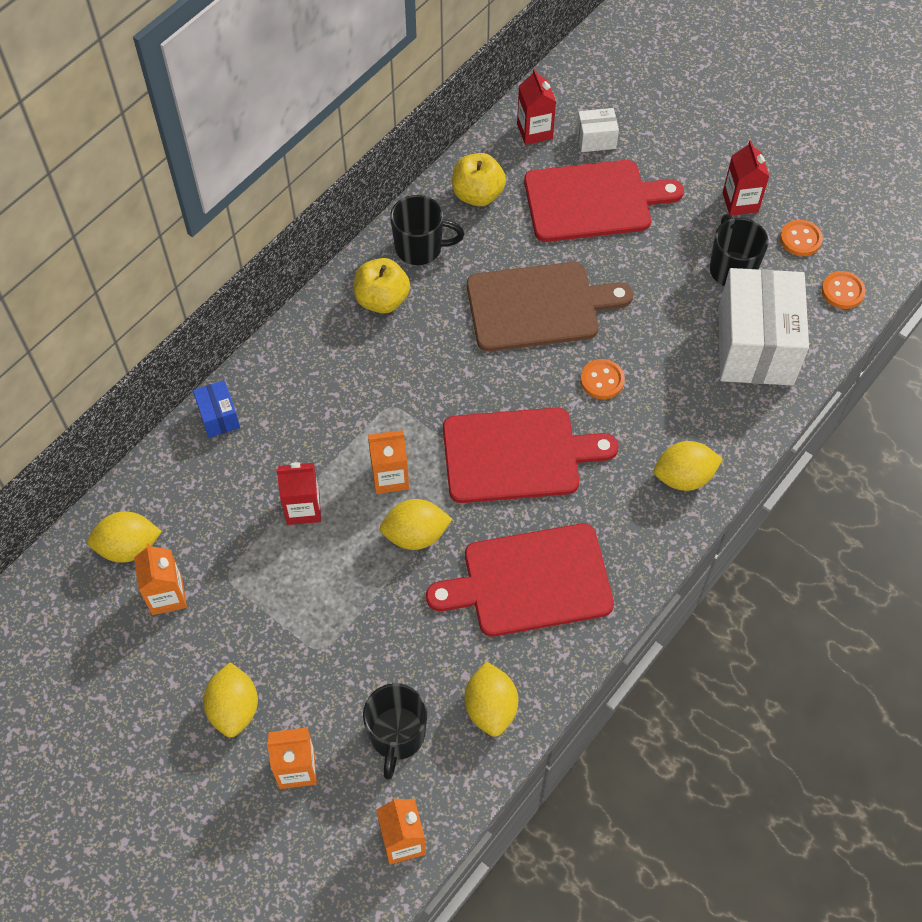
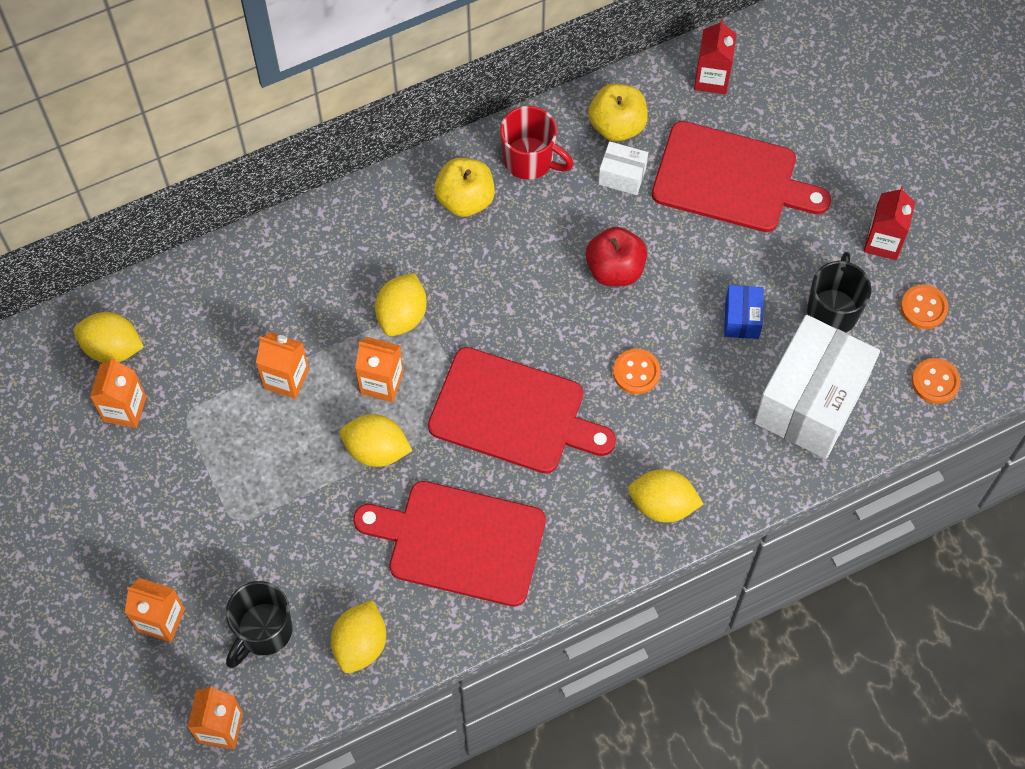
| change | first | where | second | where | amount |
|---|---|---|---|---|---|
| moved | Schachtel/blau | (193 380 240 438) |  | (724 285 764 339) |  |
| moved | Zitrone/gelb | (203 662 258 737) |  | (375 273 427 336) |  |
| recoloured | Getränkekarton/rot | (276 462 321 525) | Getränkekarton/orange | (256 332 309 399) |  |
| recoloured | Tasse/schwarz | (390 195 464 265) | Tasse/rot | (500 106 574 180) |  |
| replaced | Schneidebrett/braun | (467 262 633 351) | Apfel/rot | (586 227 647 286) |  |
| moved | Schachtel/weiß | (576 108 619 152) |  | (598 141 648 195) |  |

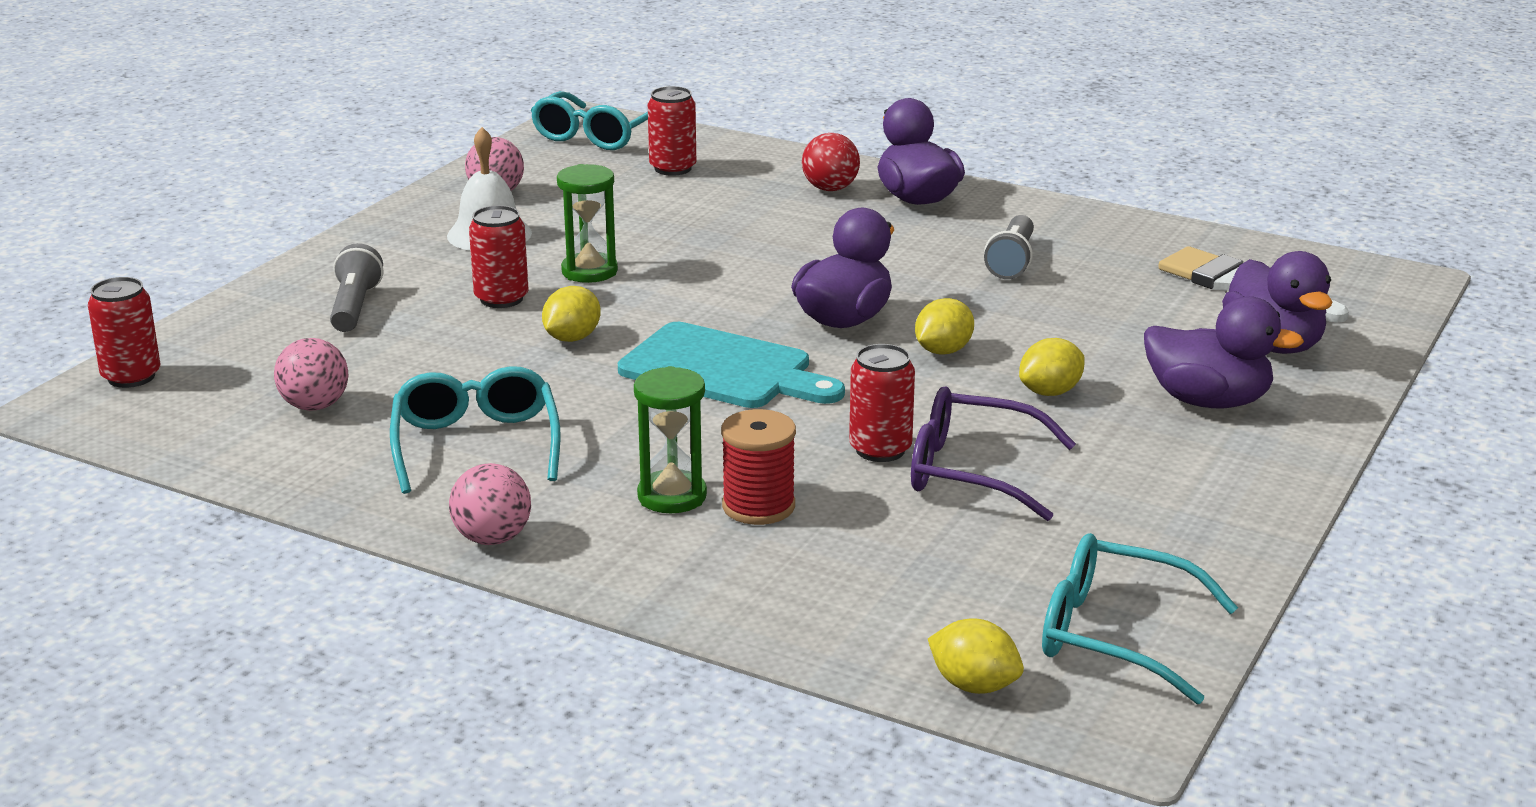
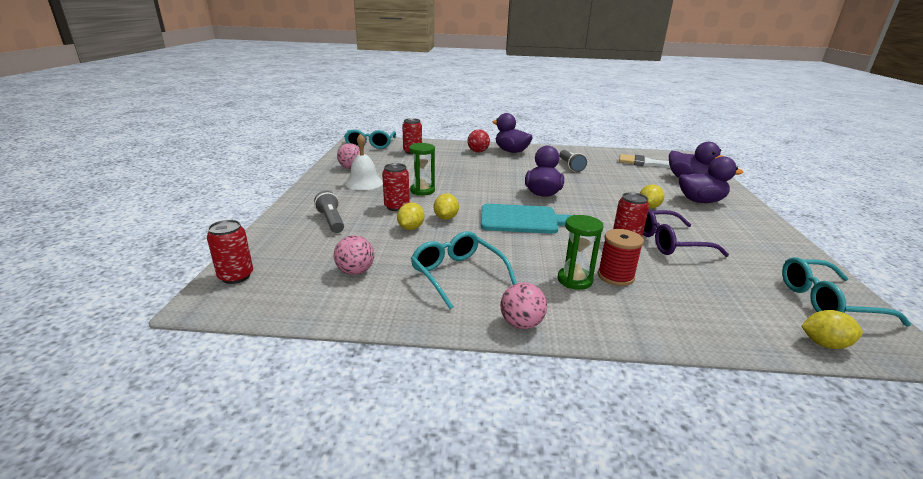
| change | first | where | second | where | amount |
|---|---|---|---|---|---|
| moved | Zitrone/gelb | (915 298 974 355) |  | (397 203 424 230) |  |

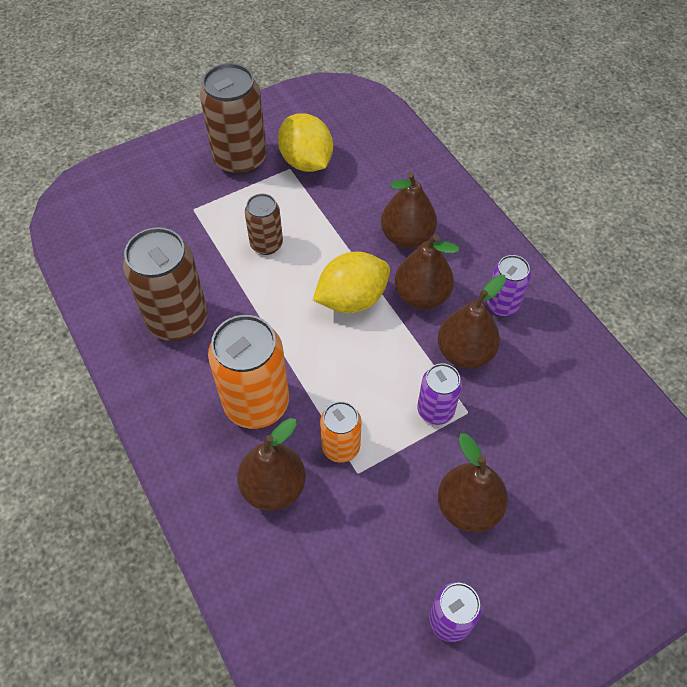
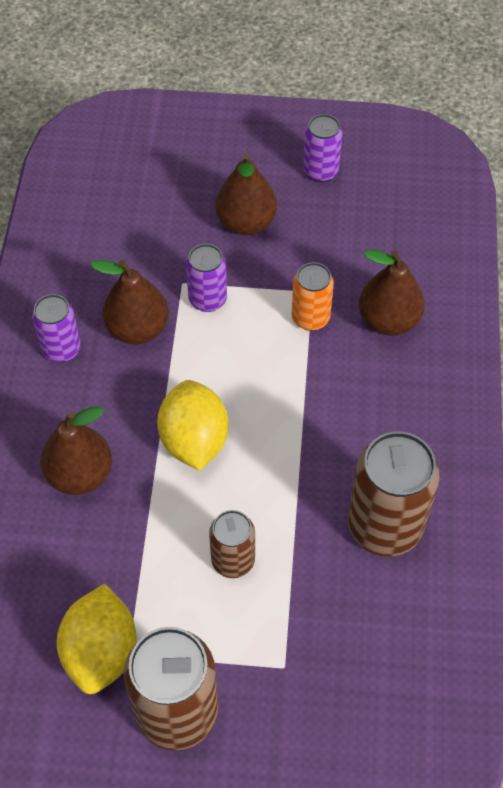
| change | first | where | second | where | amount |
|---|---|---|---|---|---|
| removed | Dose/orange | (208 315 289 429) |  |  |  |
| turned | Zitrone/gelb | (313 252 390 313) |  | (157 380 229 471) | 75 degrees clockwise |
| removed | Birne/braun | (395 234 459 309) |  |  |  |

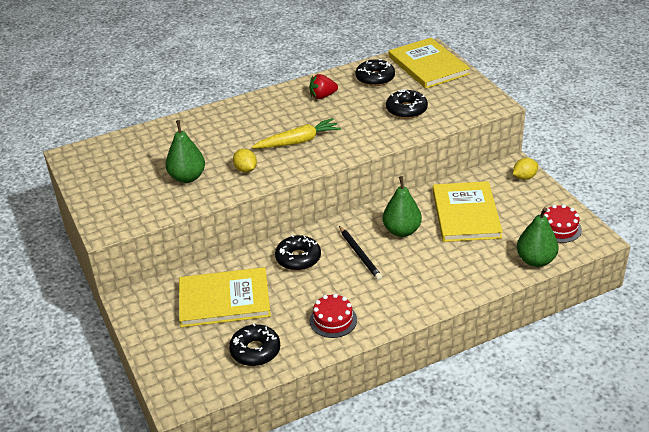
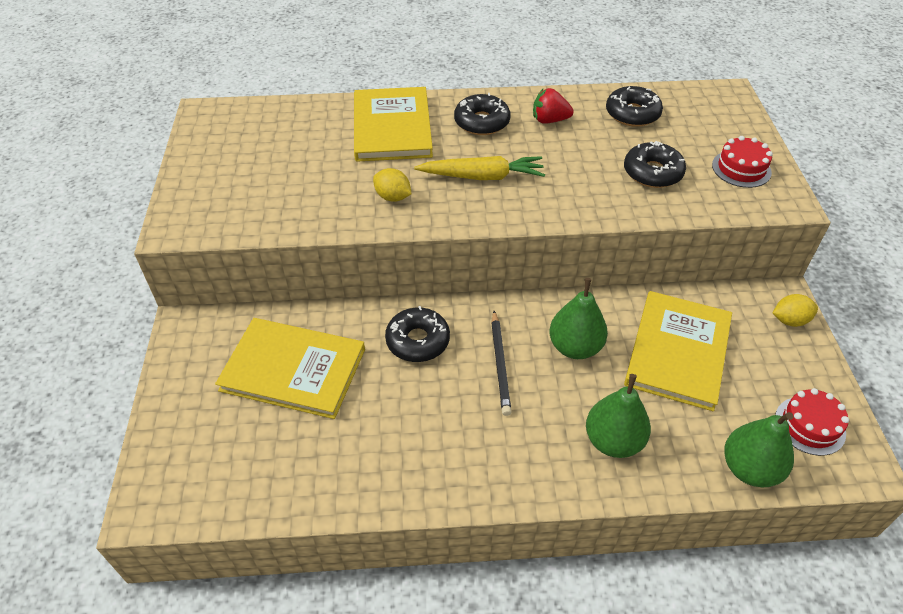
| change | first | where | second | where | amount |
|---|---|---|---|---|---|
| moved | Birne/grün | (165 120 205 183) |  | (586 374 651 458) |  |
| moved | Donut/schwarz | (229 323 280 366) |  | (454 93 510 135) |  |
| turned | Zitrone/gelb | (233 149 257 173) |  | (373 168 411 202) | 45 degrees counterclockwise |
| moved | Kuchen/rot | (310 294 357 338) |  | (712 136 773 188) |  |
| moved | Buch/gelb | (389 38 470 89) |  | (354 87 433 162) |  |

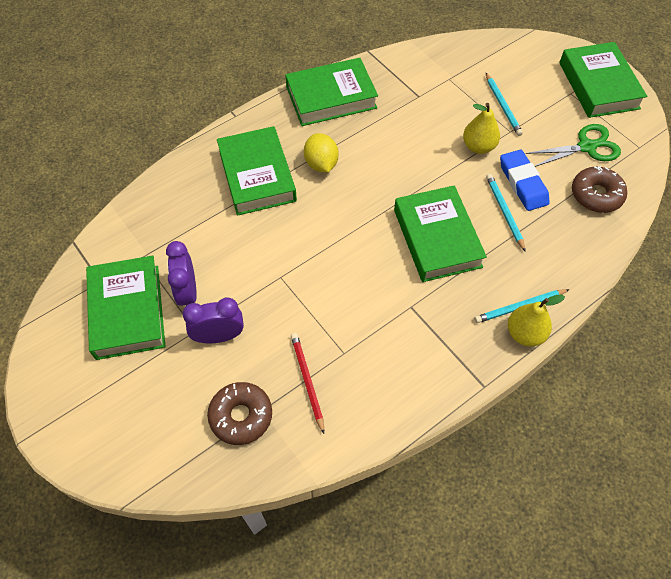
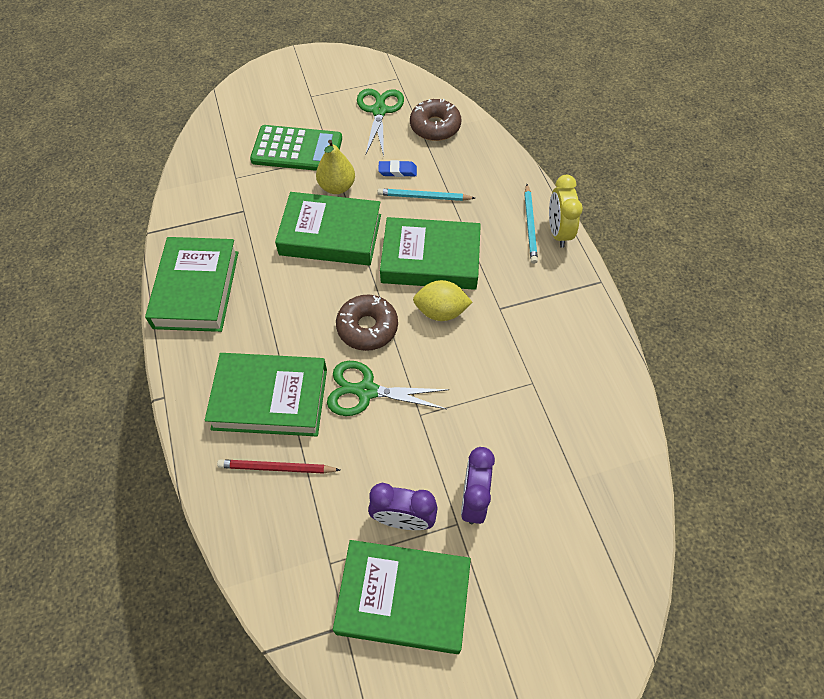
| change | first | where | second | where | amount |
|---|---|---|---|---|---|
| moved | Donut/braun | (207 382 272 445) |  | (336 294 398 351) |  |
| moved | Bleistift/rot | (291 333 324 434) |  | (217 459 340 474) |  |
| moved | Zitrone/gelb | (304 133 338 173) |  | (413 280 472 321) |  |
| replaced | Bleistift/türkis | (486 73 523 136) | Taschenrechner/grün | (250 125 342 171) |  |
| resized | Radiergummi/blau | (500 150 550 211) |  | (378 160 417 177) | x0.57 |
| replaced | Birne/gelb | (508 295 565 347) | Wecker/gelb | (549 175 583 248) |  |
| moved | Buch/grün | (559 42 647 118) |  | (275 192 381 266) |  |
| added |  |  | Schere/grün | (327 361 449 416) |  |

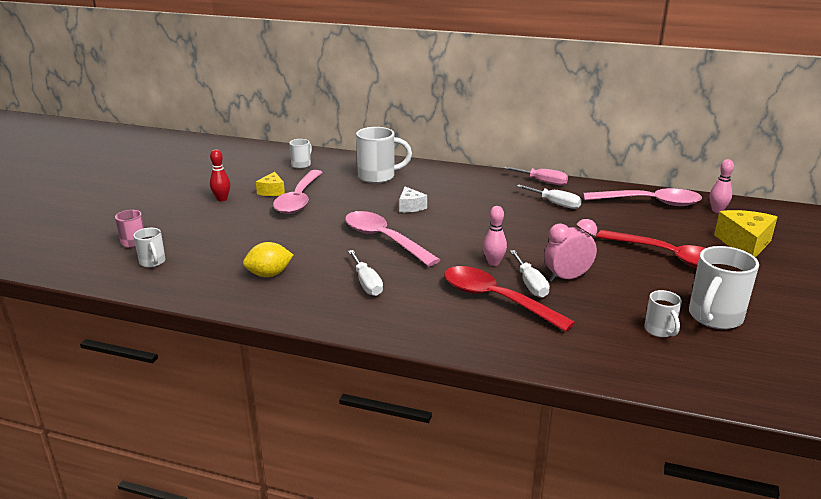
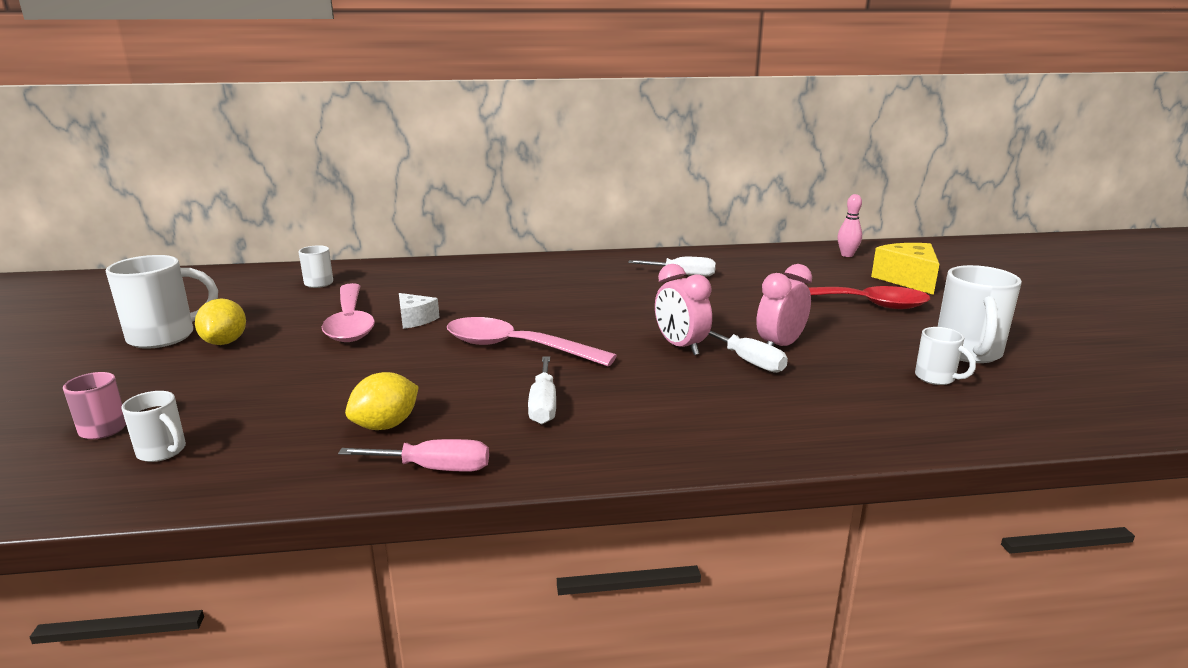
| change | first | where | second | where | amount |
|---|---|---|---|---|---|
| replaced | Bowlingkegel/rot | (210 149 230 201) | Zitrone/gelb | (195 299 246 345) |  |
| removed | Käse/gelb | (256 172 285 196) |  |  |  |
| turned | Schraubenzieher/weiß | (348 250 383 296) |  | (528 357 556 424) | 45 degrees clockwise |
| moved | Tasse/weiß | (356 127 412 183) |  | (106 255 218 349) |  |
| moved | Käse/weiß | (399 187 427 213) |  | (399 293 440 329) |  |
| removed | Löffel/rot | (444 266 575 332) |  |  |  |
| replaced | Bowlingkegel/rosa | (483 206 507 266) | Wecker/rosa | (655 264 712 355) |  |
| moved | Schraubenzieher/rosa | (504 167 568 185) |  | (338 439 489 472) |  |
| removed | Löffel/rosa | (583 188 702 206) |  |  |  |

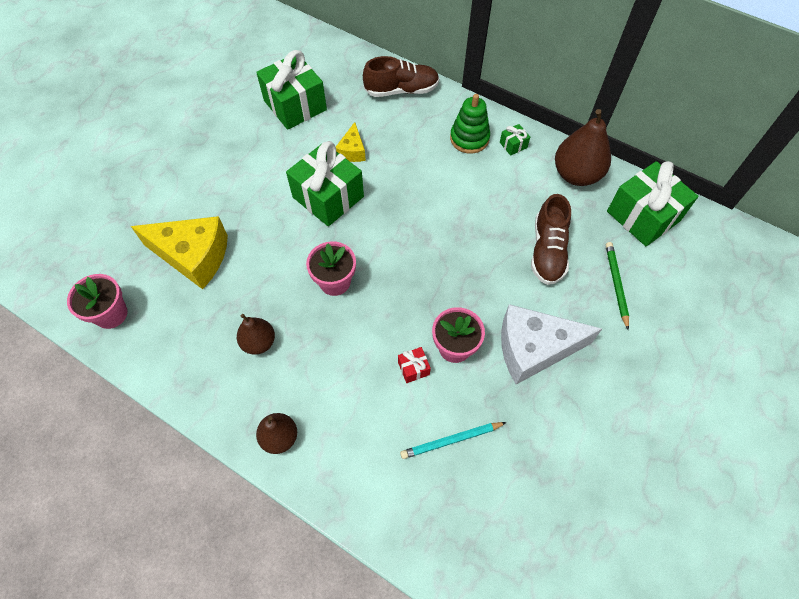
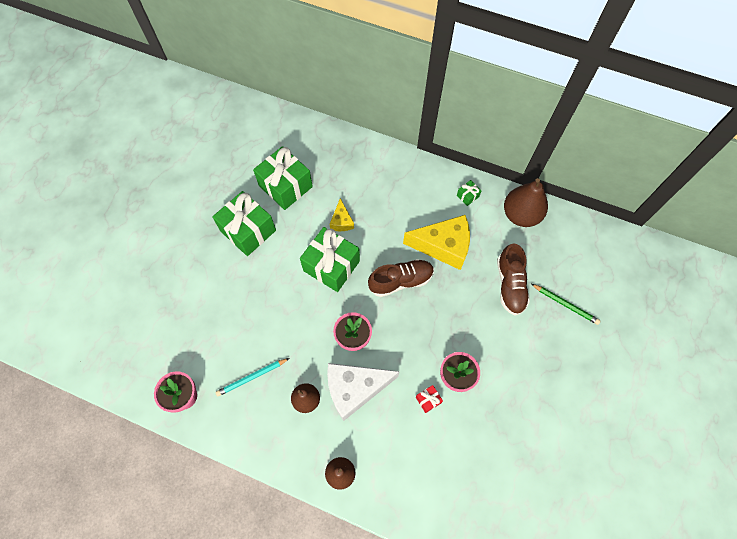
| change | first | where | second | where | amount |
|---|---|---|---|---|---|
| moved | Käse/gelb | (131 216 228 289) |  | (403 215 470 270) |  |
| moved | Schuh/braun | (363 56 439 97) |  | (368 259 434 297) |  |
| moved | Bleistift/türkis | (400 422 507 459) |  | (215 358 289 397) |  |
| removed | Stapelspielzeug/grün | (450 94 490 154) |  |  |  |
| moved | Käse/weiß | (501 304 602 385) |  | (327 363 400 421) |  |
| turned | Bleistift/grün | (606 242 629 330) |  | (532 284 601 325) | 135 degrees clockwise |
| moved | Geschenk/grün | (607 161 699 246) |  | (212 191 276 256) |  |

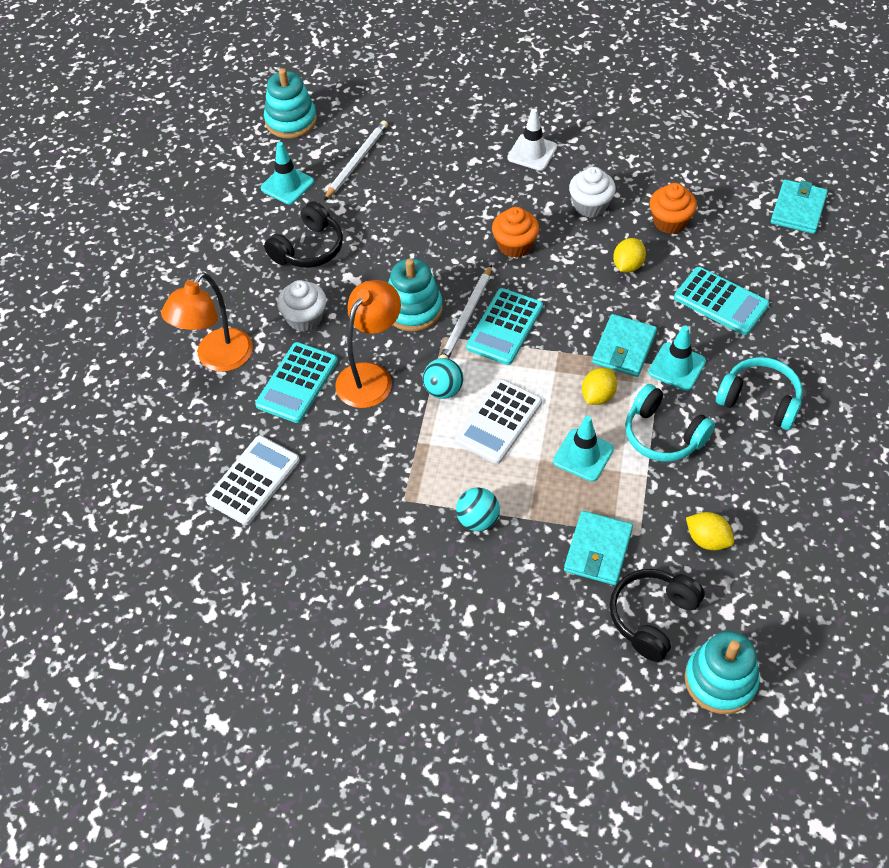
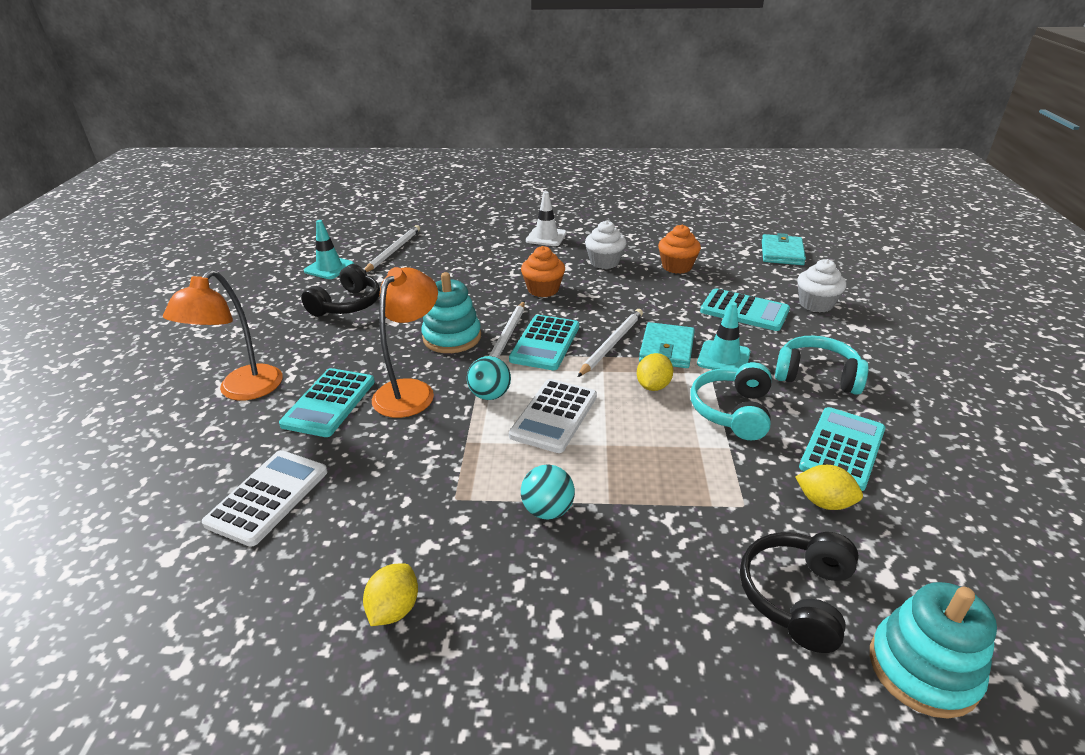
| change | first | where | second | where | amount |
|---|---|---|---|---|---|
| removed | Stapelspielzeug/türkis | (264 68 317 138) |  |  |  |
| moved | Muffin/weiß | (277 280 326 332) |  | (797 259 846 312) |  |
| removed | Leitkegel/türkis | (553 416 614 482) |  |  |  |
| removed | Geldbörse/türkis | (564 511 633 585) |  |  |  |
| moved | Zitrone/gelb | (613 238 646 273) |  | (363 563 418 626) |  |
| turned | Kopfhörer/türkis | (625 384 715 461) |  | (690 362 772 440) | 75 degrees clockwise |
| added |  |  | Bleistift/weiß | (578 309 643 377) |  |
| added |  |  | Taschenrechner/türkis | (799 407 885 491) |  |

